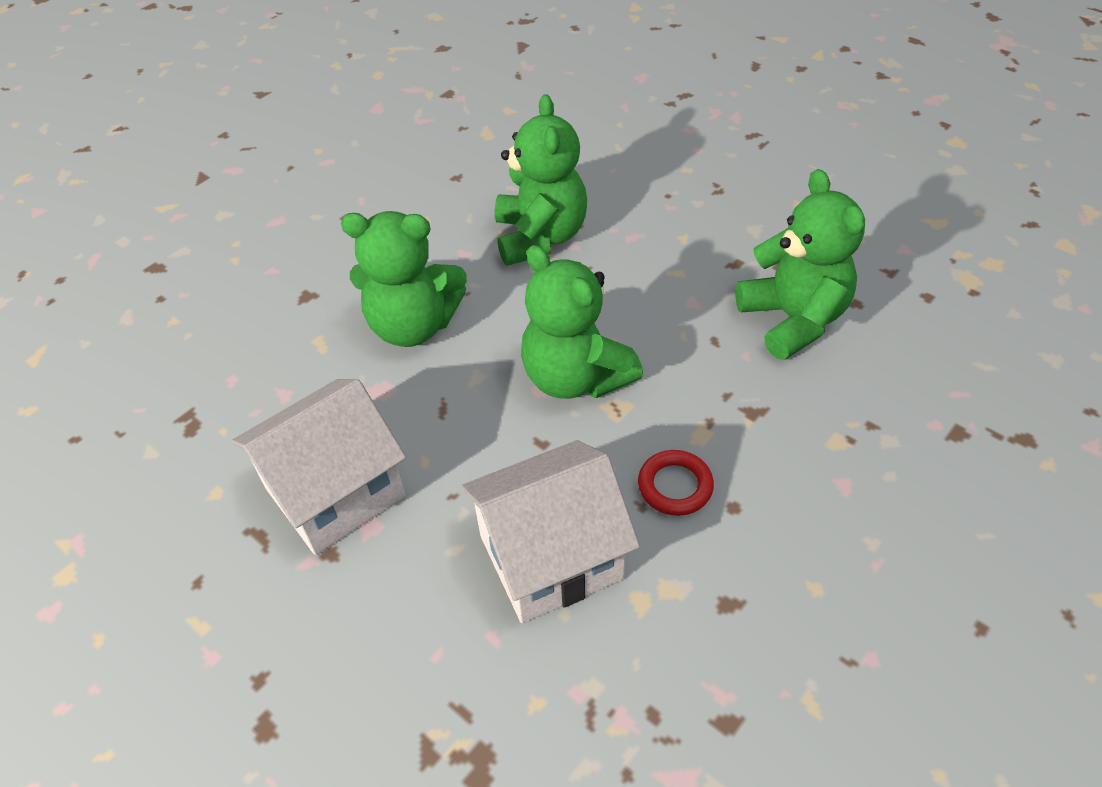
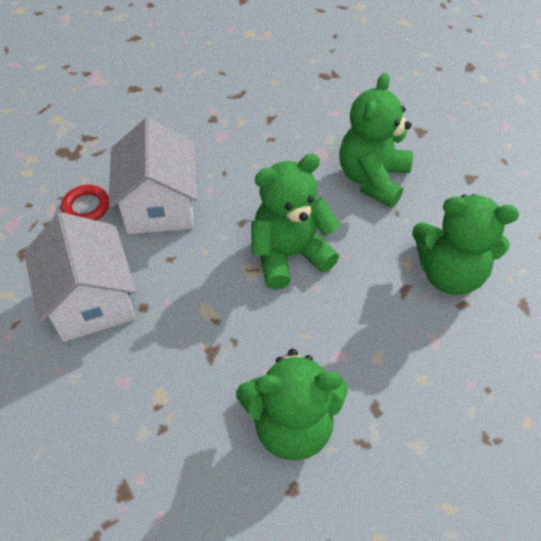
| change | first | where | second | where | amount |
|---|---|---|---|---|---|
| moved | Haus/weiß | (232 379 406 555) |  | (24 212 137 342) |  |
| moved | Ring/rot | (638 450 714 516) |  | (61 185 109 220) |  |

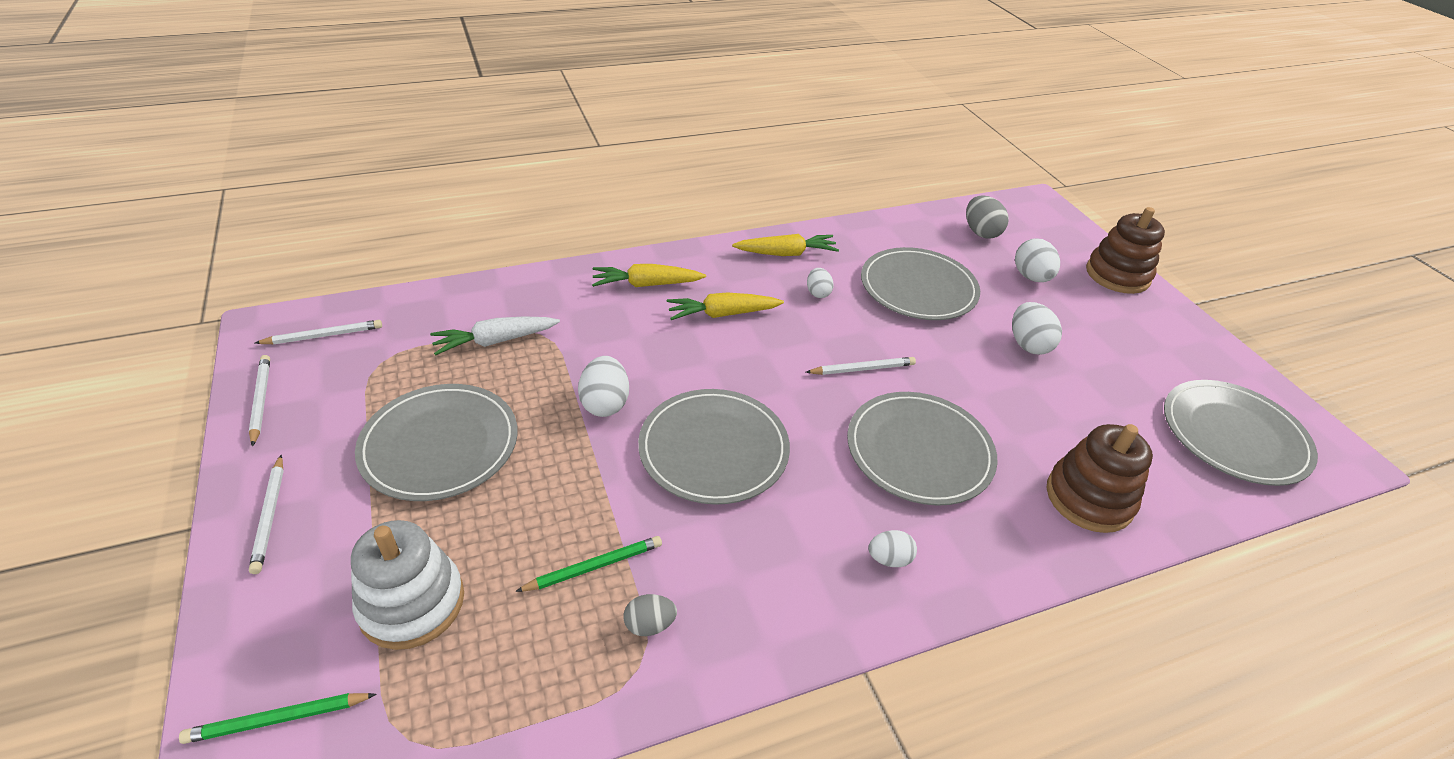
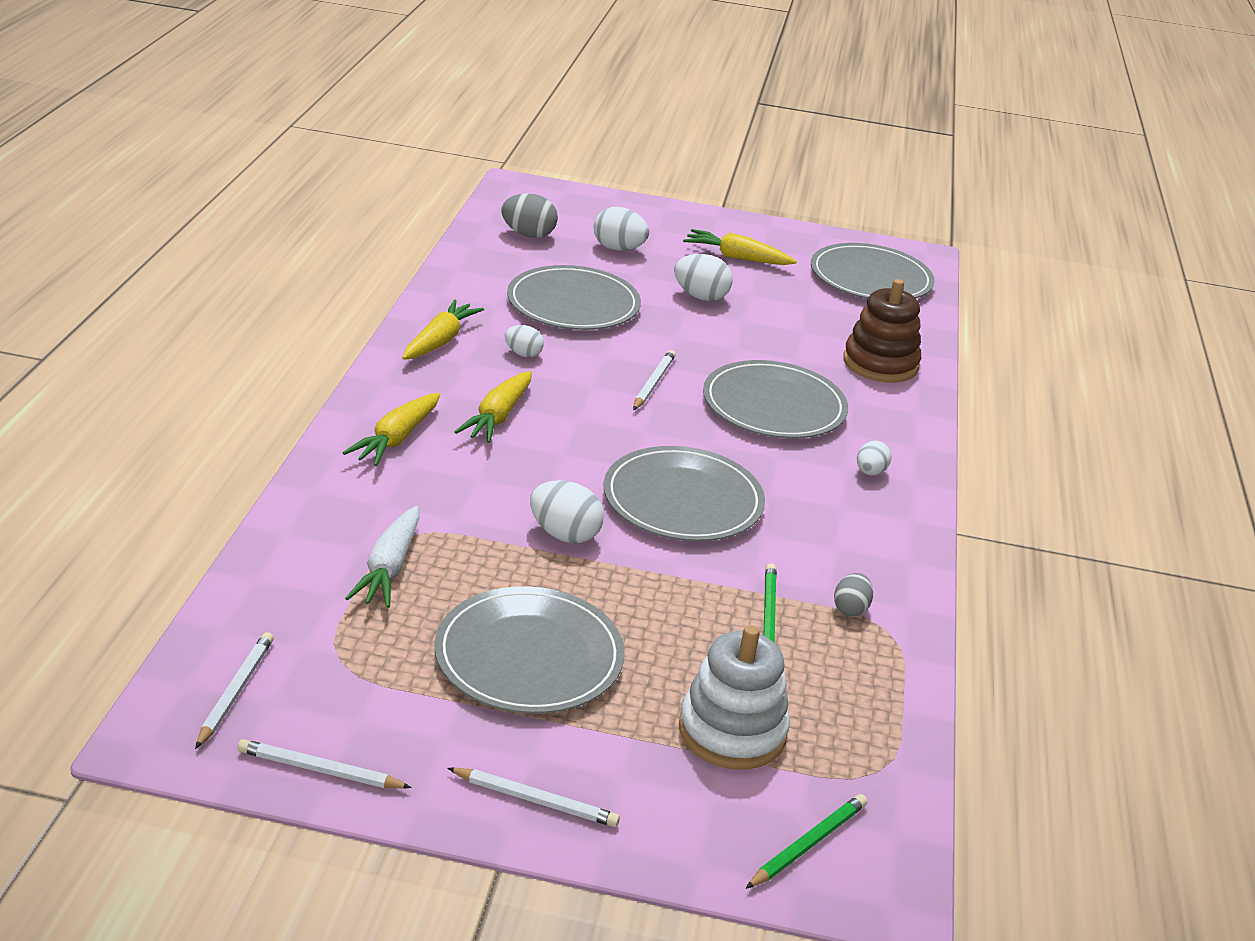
| change | first | where | second | where | amount |
|---|---|---|---|---|---|
| turned | Bleistift/grün | (179 693 377 744) |  | (745 794 867 889) | 150 degrees counterclockwise |
| removed | Stapelspielzeug/braun | (1086 207 1165 294) |  |  |  |
| added |  |  | Karotte/gelb | (683 229 797 265) |  |

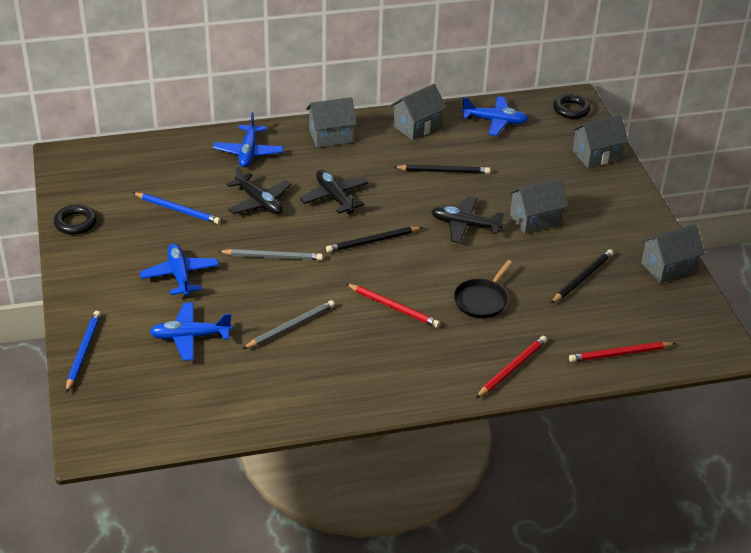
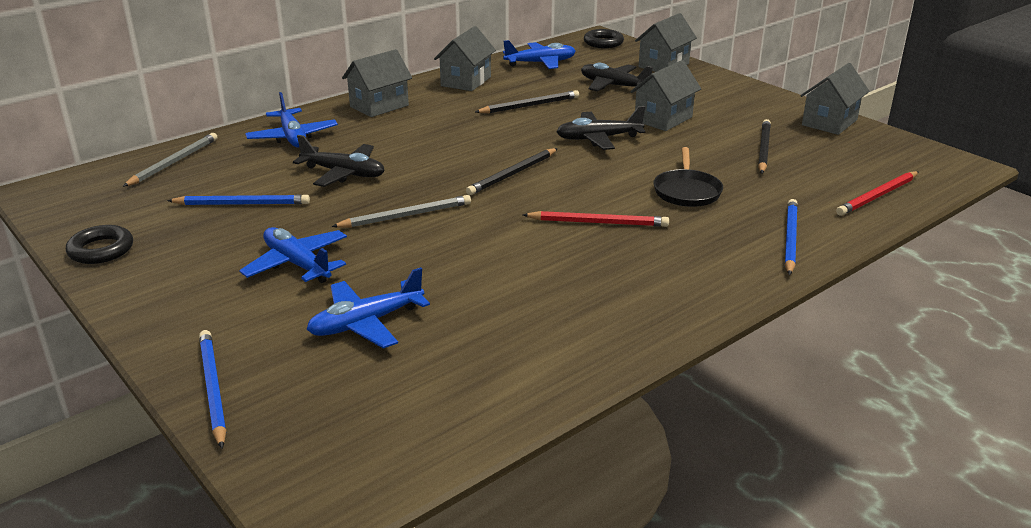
| change | first | where | second | where | amount |
|---|---|---|---|---|---|
| moved | Bleistift/grau | (243 300 335 349) |  | (122 133 218 187) |  |
| moved | Flugzeug/schwarz | (300 170 368 214) |  | (581 63 653 91) |  |
| recoloured | Bleistift/rot | (476 336 547 398) | Bleistift/blau | (785 199 798 275) |  |

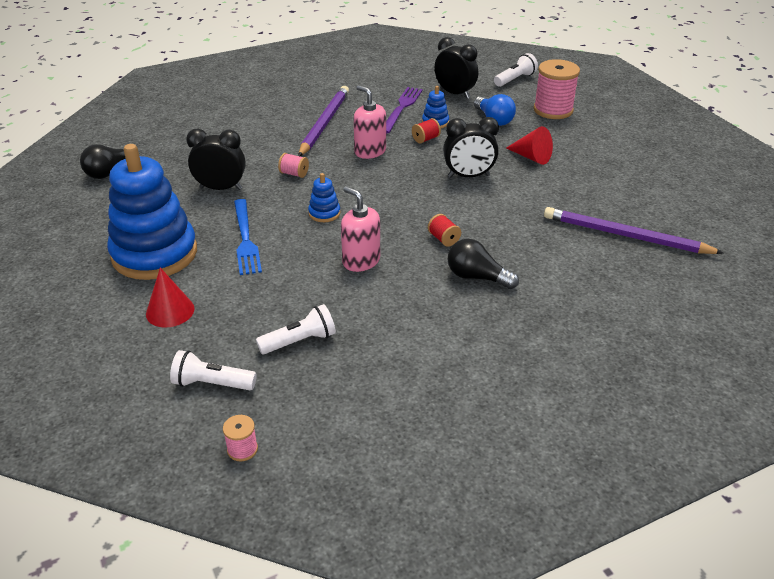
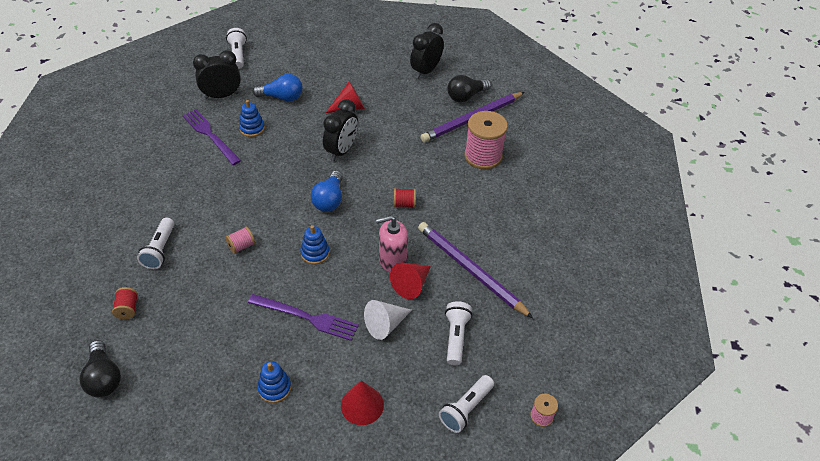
| change | first | where | second | where | amount |
|---|---|---|---|---|---|
| resized | Stapelspielzeug/blau | (107 144 197 280) |  | (257 361 291 403) | x0.40 |
| moved | Wecker/schwarz | (186 129 246 190) |  | (410 23 444 79) |  |
| recoloured | Gabel/blau | (234 199 262 275) | Gabel/lila | (248 294 359 341) |  |
| moved | Bleistift/lila | (298 86 349 156) |  | (418 222 533 318) |  |
| removed | Seifenspender/rosa | (353 85 386 159) |  |  |  |
| moved | Garnrolle/rot | (412 118 441 144) |  | (112 287 138 319) |  |
| moved | Glühbirne/schwarz | (448 239 519 289) |  | (448 75 491 102) |  |
| moved | Garnrolle/rosa | (533 59 580 119) |  | (464 111 508 169) |  |
| added |  |  | Taschenlampe/weiß | (137 218 174 269) |  |
| added |  |  | Glühbirne/blau | (311 171 343 212) |  |
| added |  |  | Kegel/weiß | (364 300 412 340) |  |
| added |  |  | Kegel/rot | (390 263 431 299) |  |

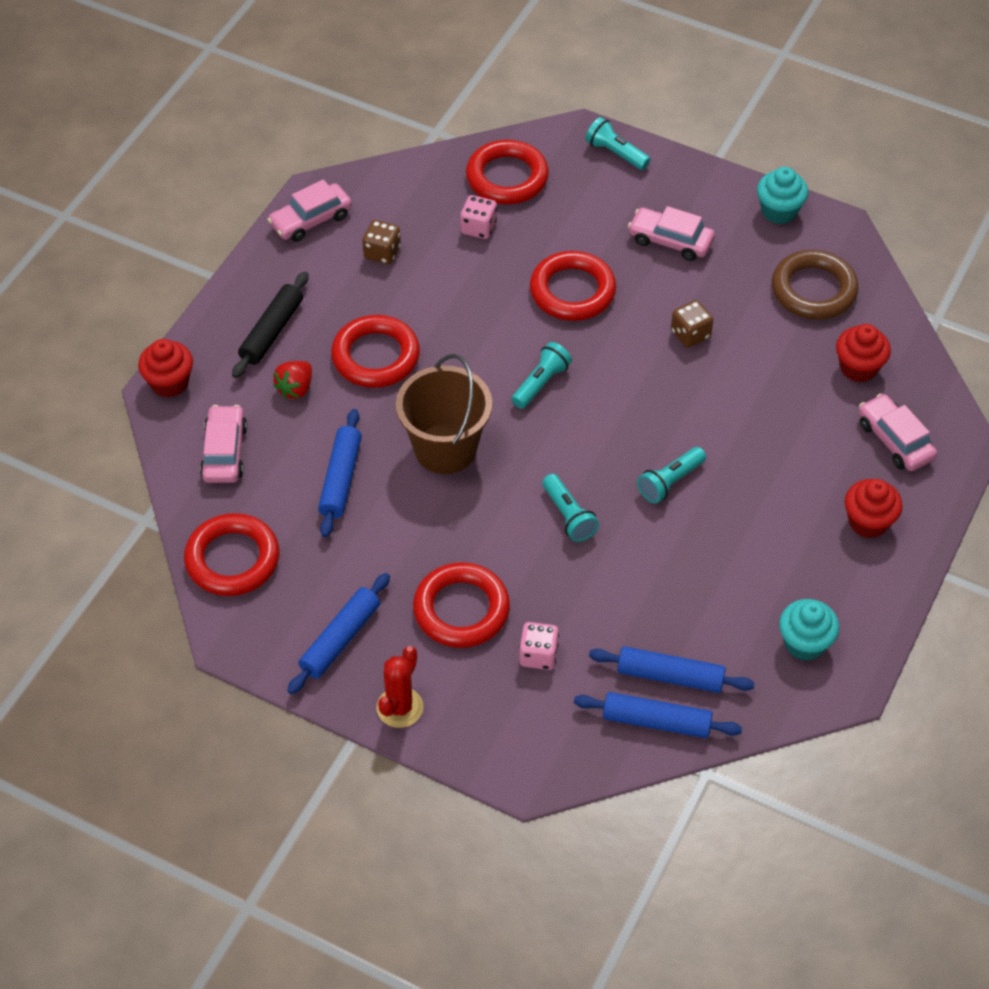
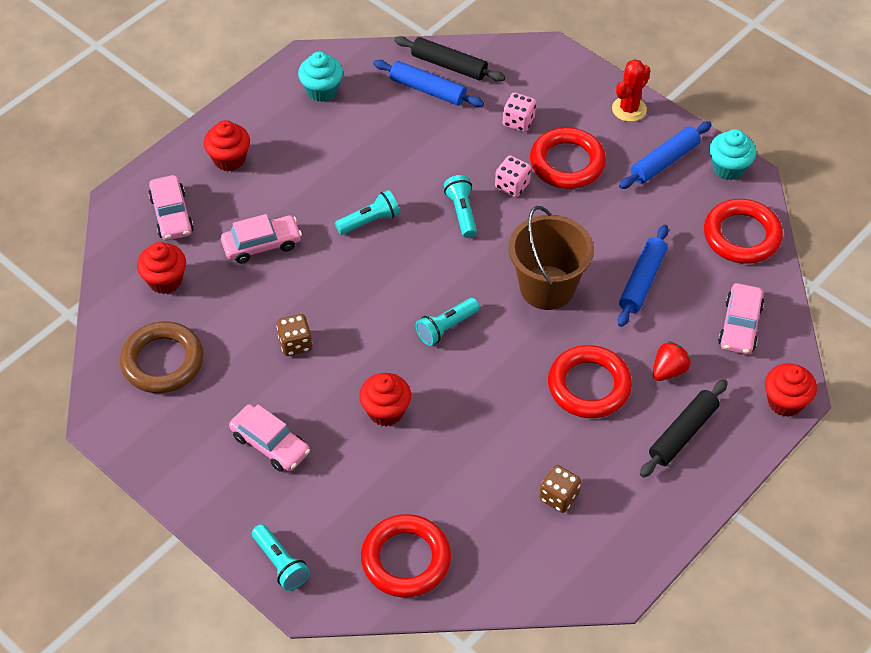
| change | first | where | second | where | amount |
|---|---|---|---|---|---|
| moved | Auto/rosa | (267 179 352 242) |  | (221 214 302 264) |  |
| moved | Spielwürfel/rosa | (460 195 497 239) |  | (495 155 531 197) |  |
| replaced | Ring/rot | (530 251 616 321) | Muffin/rot | (359 373 411 426) |  |
| recoloured | Nudelholz/blau | (574 692 742 738) | Nudelholz/schwarz | (394 36 505 82) |  |
| moved | Muffin/türkis | (757 167 808 224) |  | (710 129 756 180) |  |

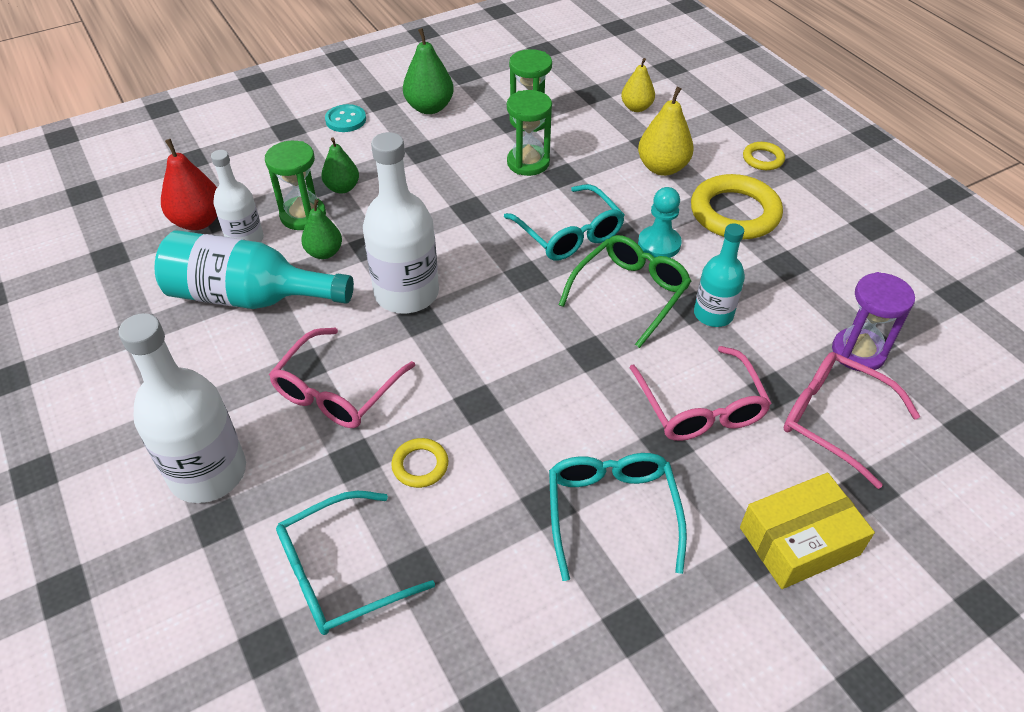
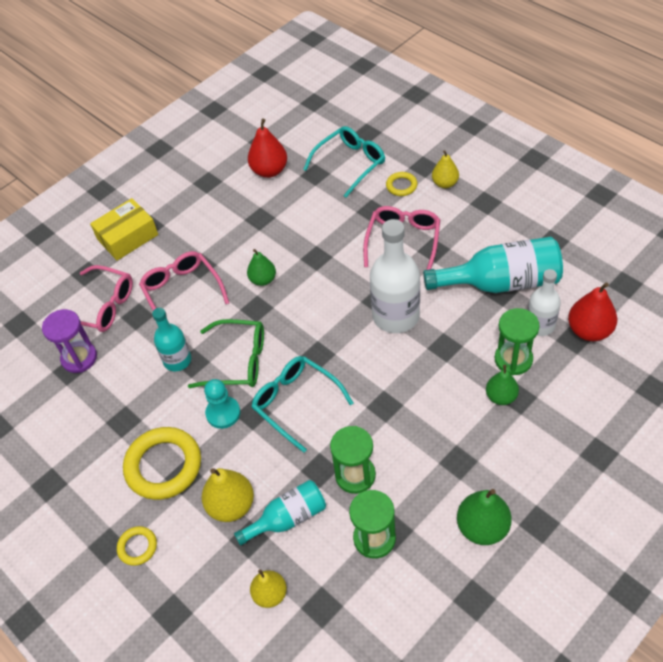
| change | first | where | second | where | amount |
|---|---|---|---|---|---|
| replaced | Flasche/weiß | (118 313 246 503) | Birne/gelb | (432 150 459 188) |  |
| moved | Birne/grün | (301 199 342 259) |  | (247 249 276 286) |  |
| removed | Knopf/türkis | (325 104 366 132) |  |  |  |
| moved | Ring/gelb | (391 438 448 488) |  | (386 172 417 196) |  |
| removed | Brille/türkis | (549 453 687 581) |  |  |  |
| turned | Brille/grün | (559 235 691 348) |  | (188 319 264 388) | 105 degrees counterclockwise |
| added |  |  | Flasche/türkis | (234 480 326 546) |  |
| added |  |  | Birne/rot | (248 118 287 178) |  |

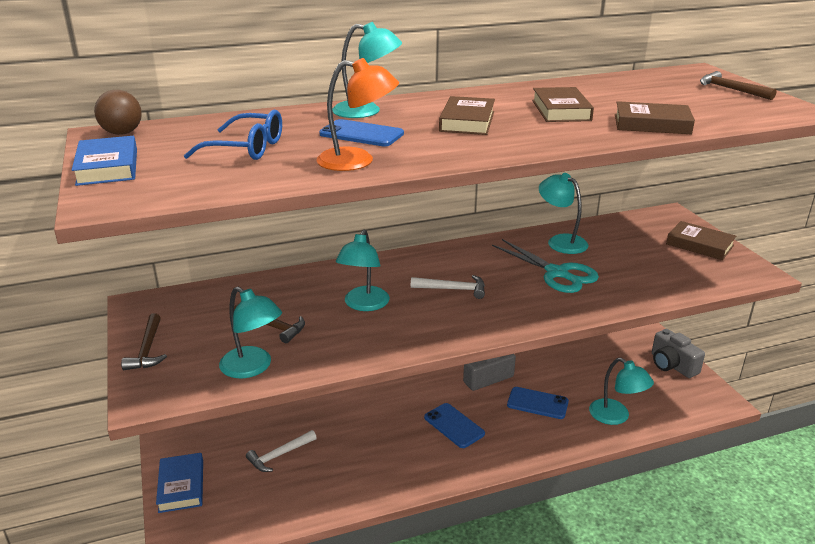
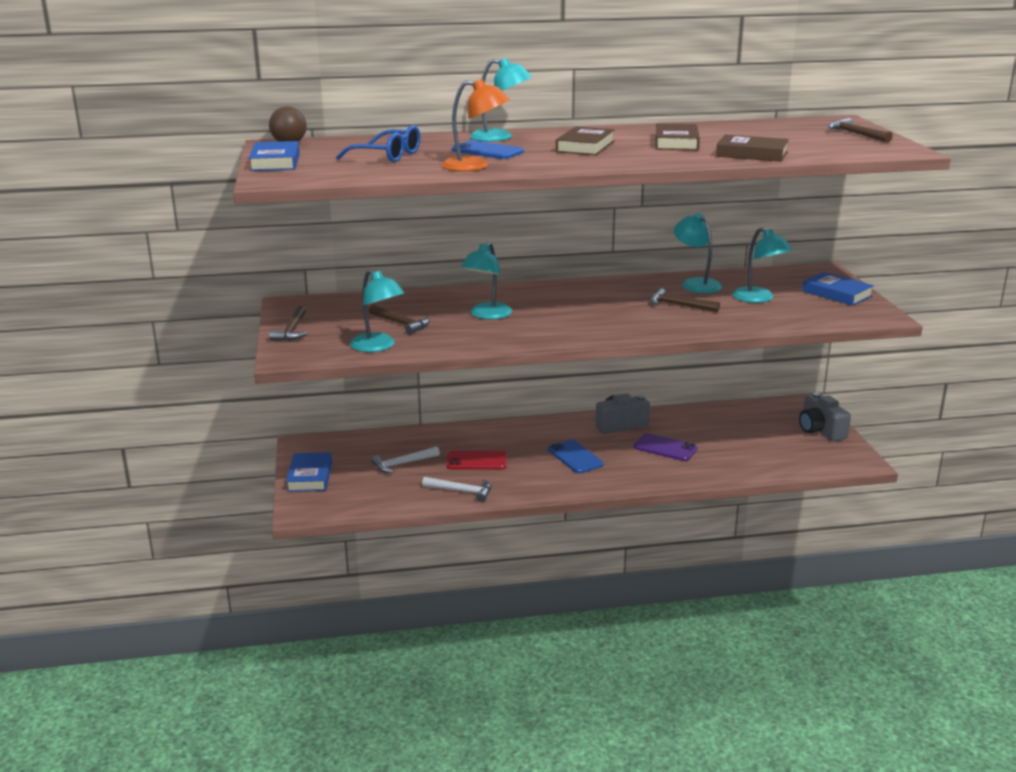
| change | first | where | second | where | amount |
|---|---|---|---|---|---|
| moved | Hammer/weiß | (411 275 485 299) |  | (422 477 491 502) |  |
| replaced | Schere/türkis | (492 239 599 293) | Hammer/braun | (650 288 720 312) |  |
| recoloured | Handy/blau | (507 387 569 419) | Handy/lila | (634 433 697 461) |  |
| moved | Lampe/türkis | (589 358 654 425) |  | (732 227 793 303) |  |
| recoloured | Buch/braun | (666 221 736 260) | Buch/blau | (802 272 874 306) |  |
| added |  |  | Handy/rot | (446 450 507 470) |  |

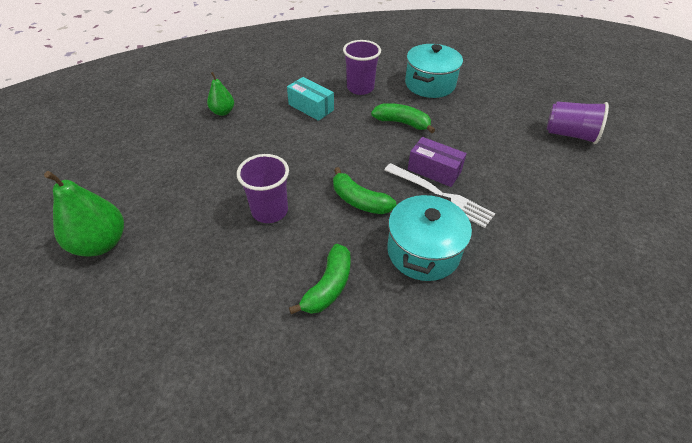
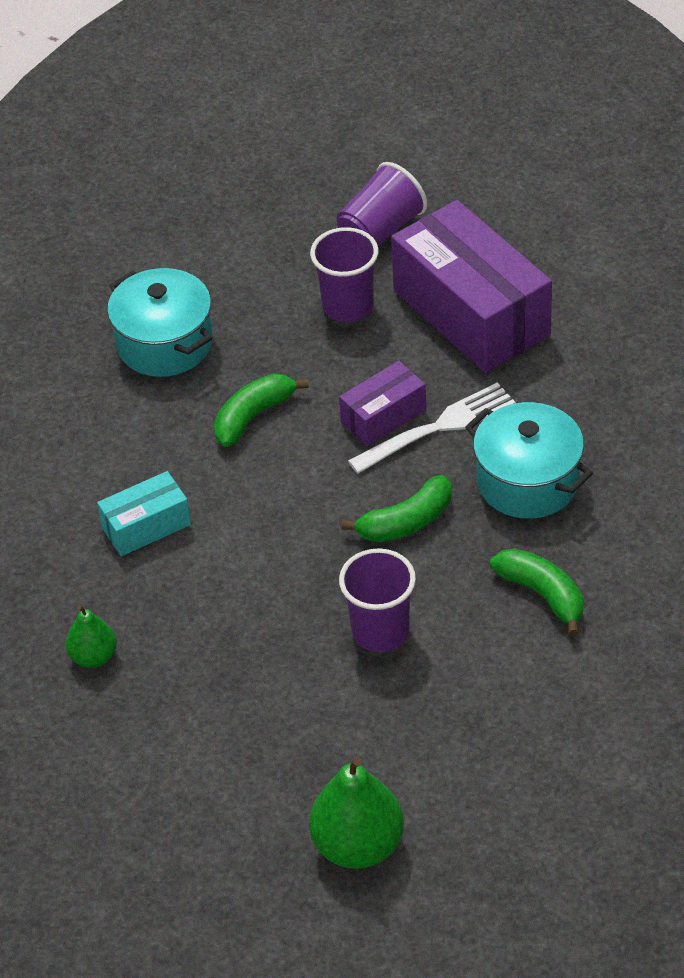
| change | first | where | second | where | amount |
|---|---|---|---|---|---|
| moved | Becher/lila | (343 40 381 95) |  | (310 227 378 322) |  |
| added |  |  | Schachtel/lila | (391 200 552 373) |  |

